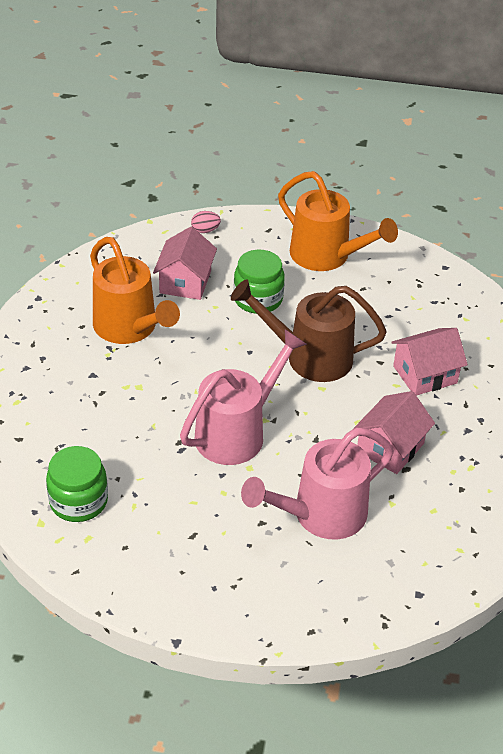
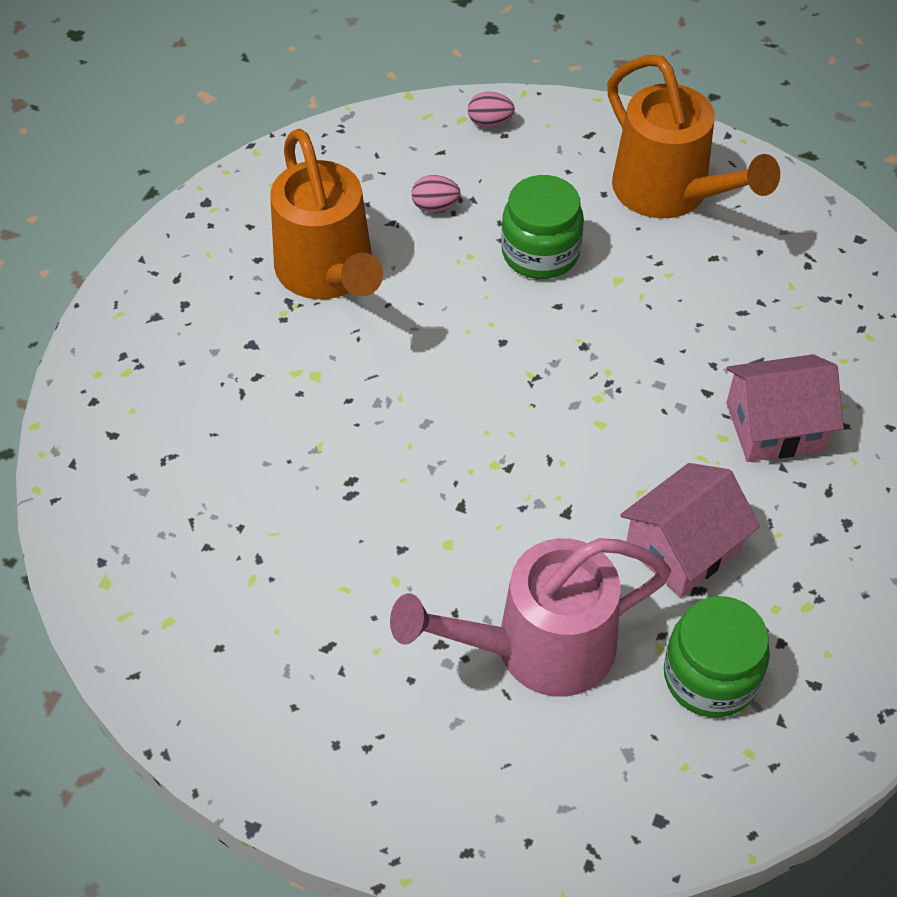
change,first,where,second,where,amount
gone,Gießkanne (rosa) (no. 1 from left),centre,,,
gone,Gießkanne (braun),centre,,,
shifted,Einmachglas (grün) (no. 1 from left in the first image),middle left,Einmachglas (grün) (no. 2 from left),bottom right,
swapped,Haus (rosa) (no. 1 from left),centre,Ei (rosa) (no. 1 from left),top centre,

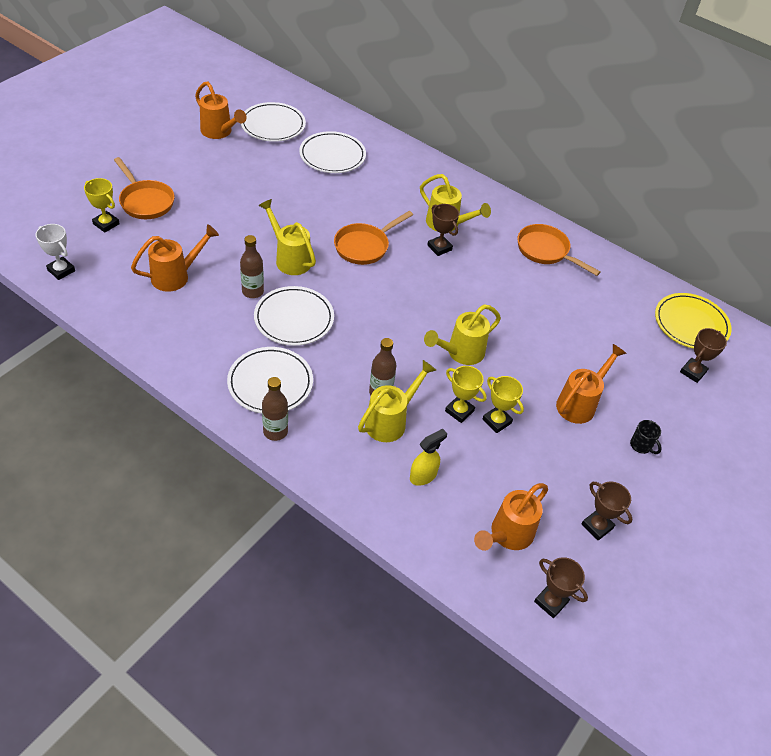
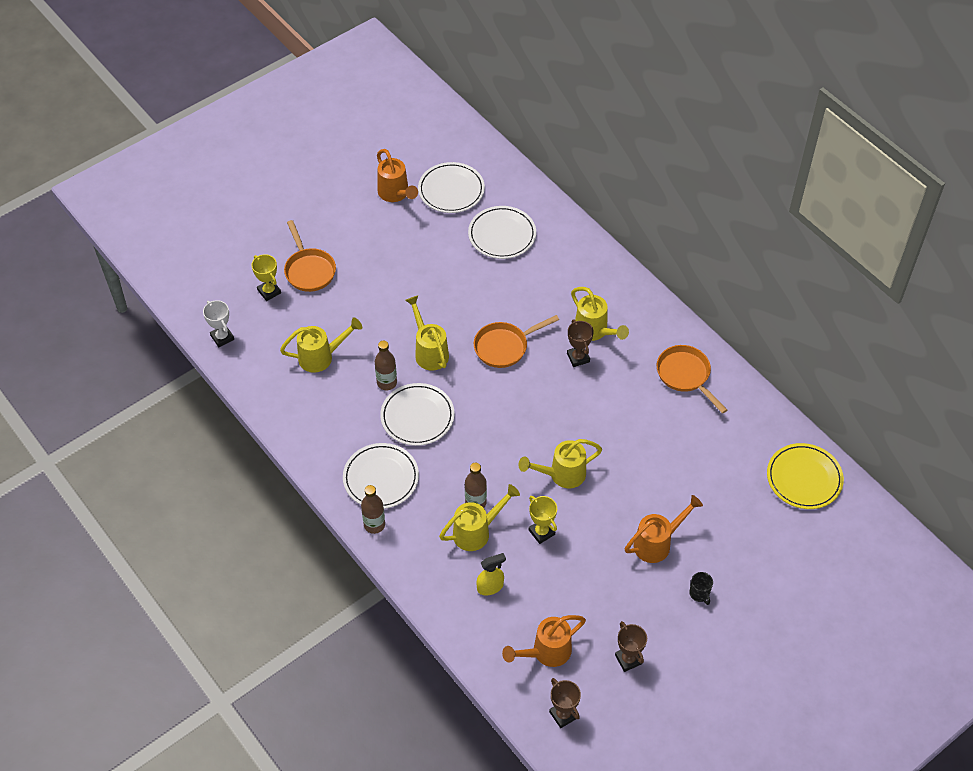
change,first,where,second,where,amount
gone,Pokal (gelb) (no. 3 from left),centre,,,
gone,Pokal (braun) (no. 4 from left),middle right,,,
repainted,Gießkanne (orange) (no. 1 from left),middle left,Gießkanne (gelb) (no. 1 from left),middle left,

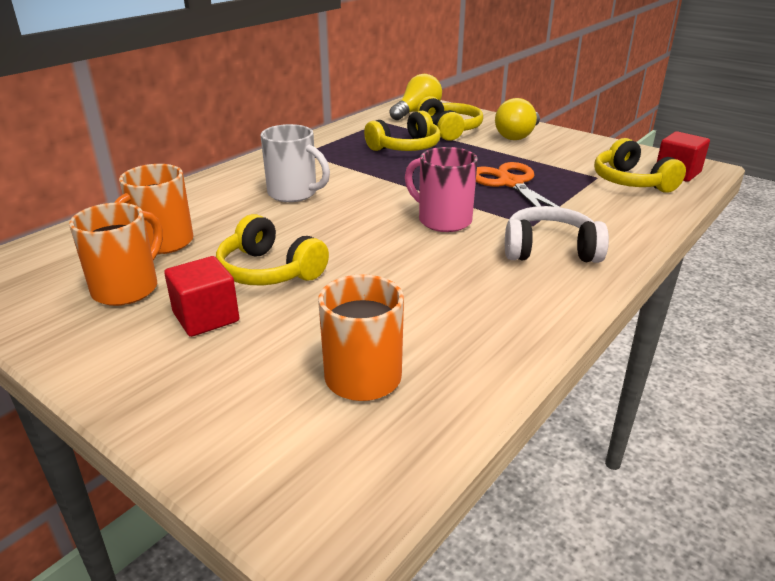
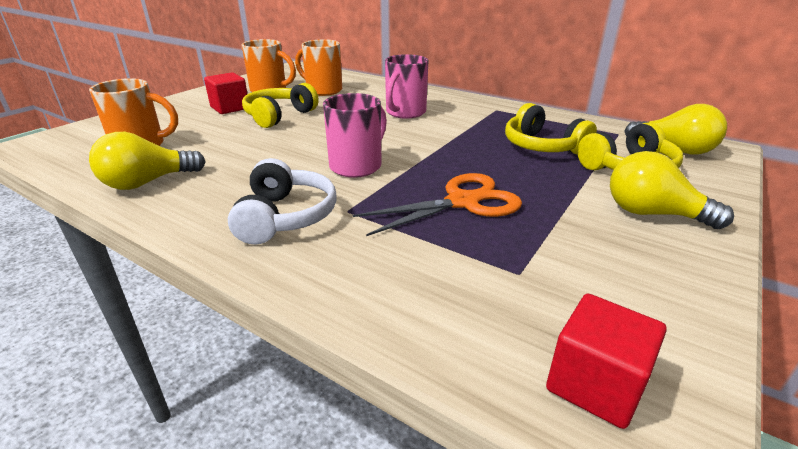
change,first,where,second,where,amount
gone,Kopfhörer (gelb) (no. 4 from left),top right,,,
new,,,Glühbirne (gelb) (no. 1 from left),middle left,
repainted,Tasse (weiß),top centre,Tasse (rosa) (no. 2 from left),top centre,

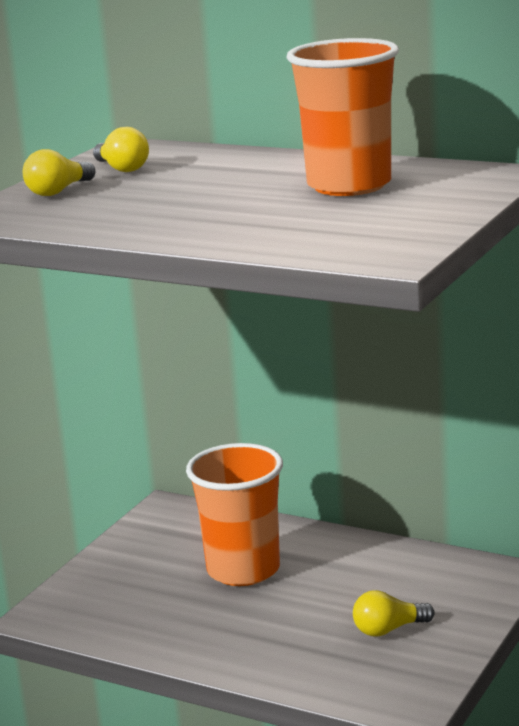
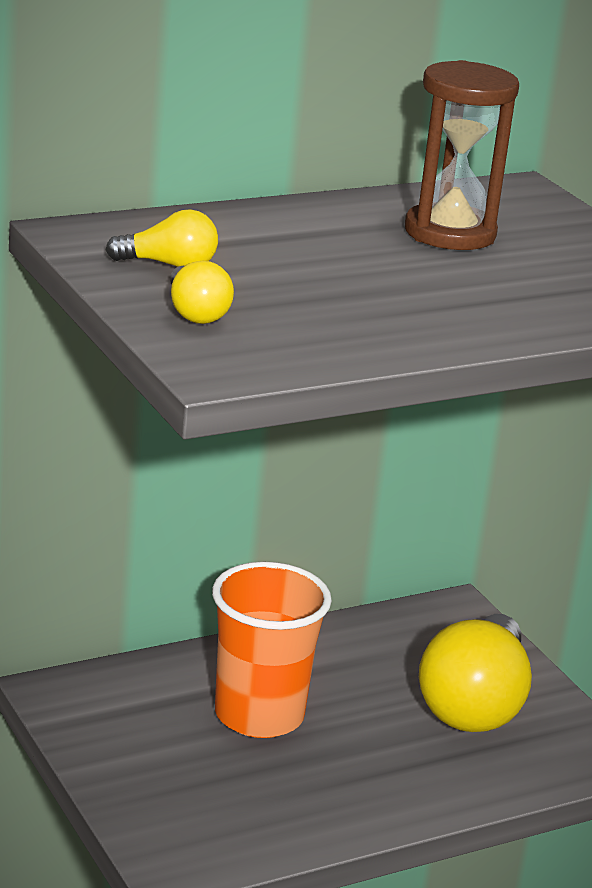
change,first,where,second,where,amount
swapped,Becher (orange) (no. 2 from left),top centre,Sanduhr (braun),top right,
scaled,Glühbirne (gelb) (no. 3 from left),bottom right,,bottom right,x2.19

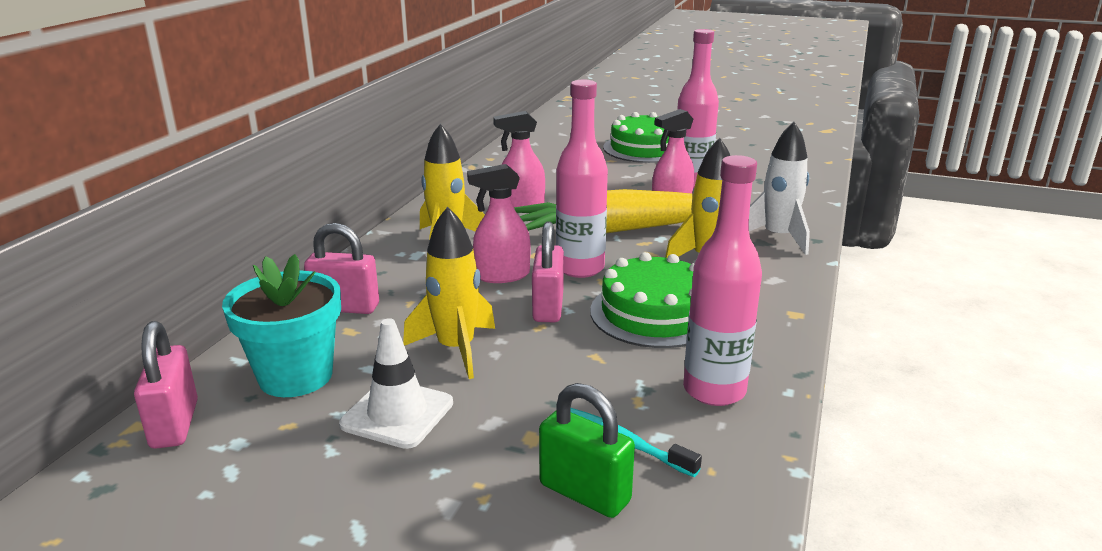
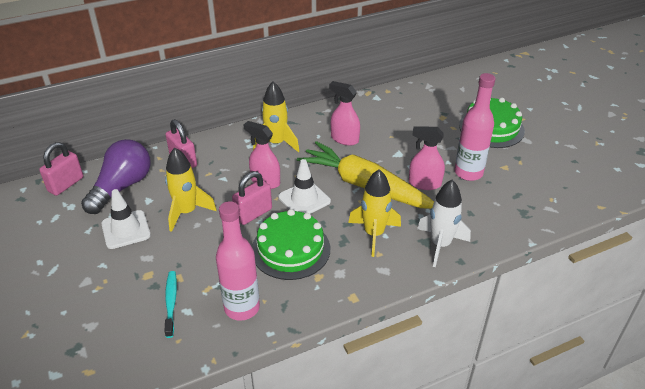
change,first,where,second,where,amount
gone,Vorhängeschloss (grün),bottom centre,,,
swapped,Blumentopf (türkis),middle left,Glühbirne (lila),middle left,
swapped,Flasche (rosa) (no. 1 from left),top centre,Leitkegel (weiß) (no. 2 from left),centre,

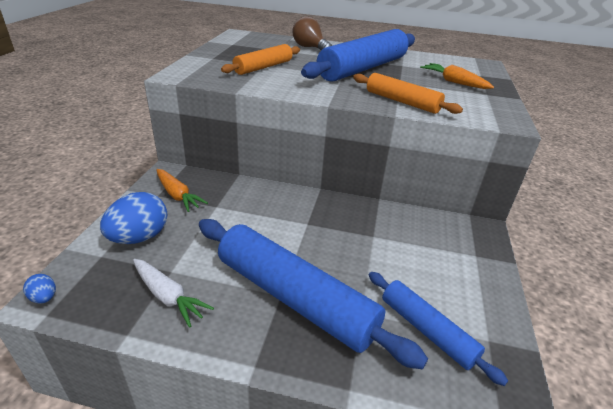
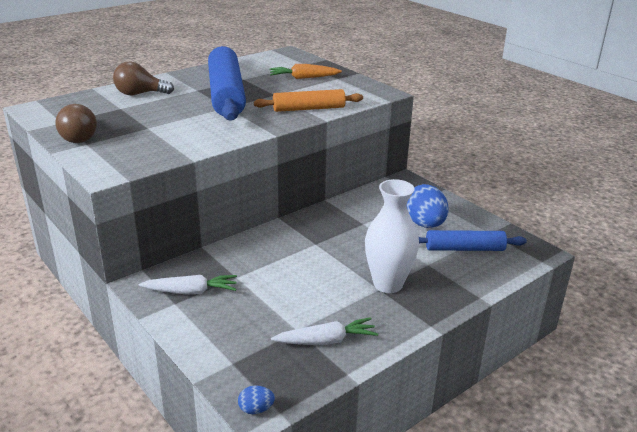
change,first,where,second,where,amount
gone,Nudelholz (orange) (no. 1 from left),top centre,,,
new,,,Glühbirne (braun) (no. 1 from left),top left,
shifted,Ei (blau) (no. 2 from left),middle left,,middle right,
swapped,Nudelholz (blau) (no. 1 from left),bottom centre,Vase (weiß),centre,
repainted,Karotte (orange) (no. 1 from left),middle left,Karotte (weiß) (no. 1 from left),middle left,

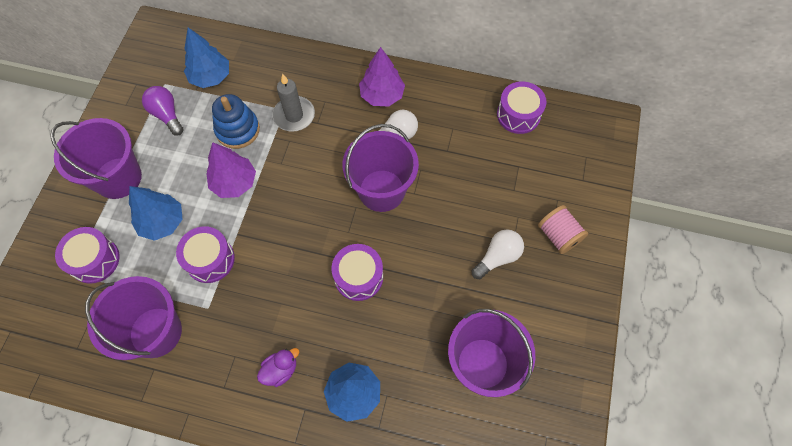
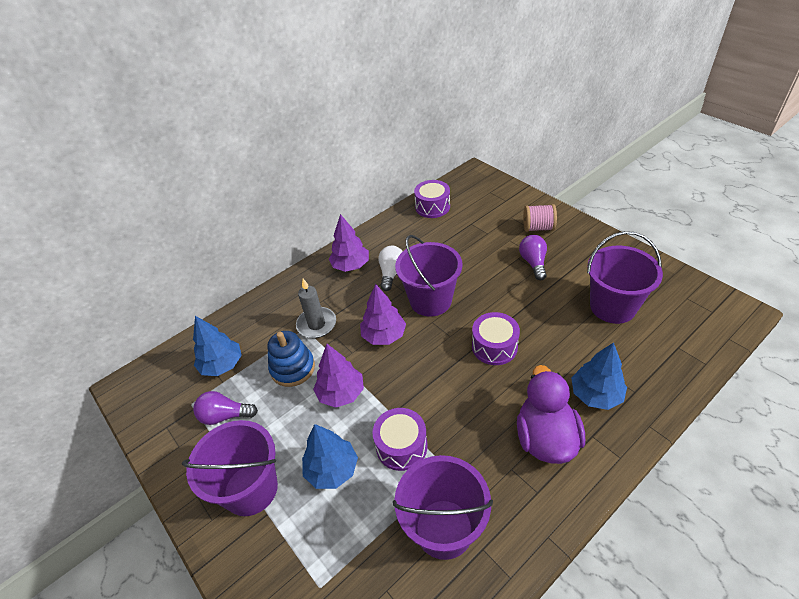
change,first,where,second,where,amount
gone,Trommel (lila) (no. 1 from left),middle left,,,
new,,,Baum (lila) (no. 3 from left),centre,
repainted,Glühbirne (weiß) (no. 2 from left),centre,Glühbirne (lila) (no. 2 from left),middle right,
scaled,Ente (lila),bottom centre,,bottom right,x2.03

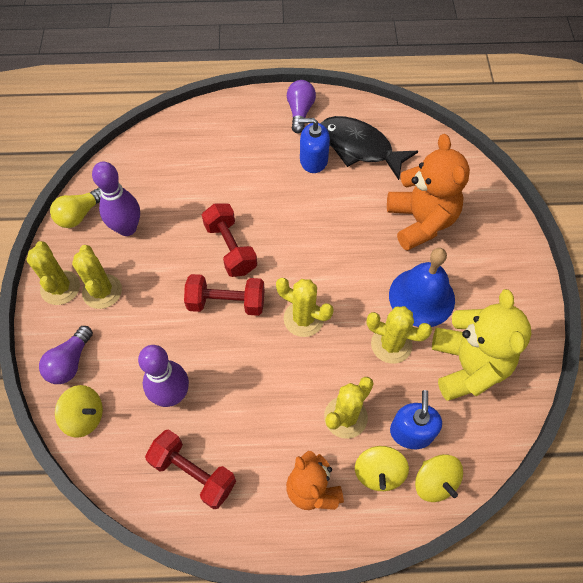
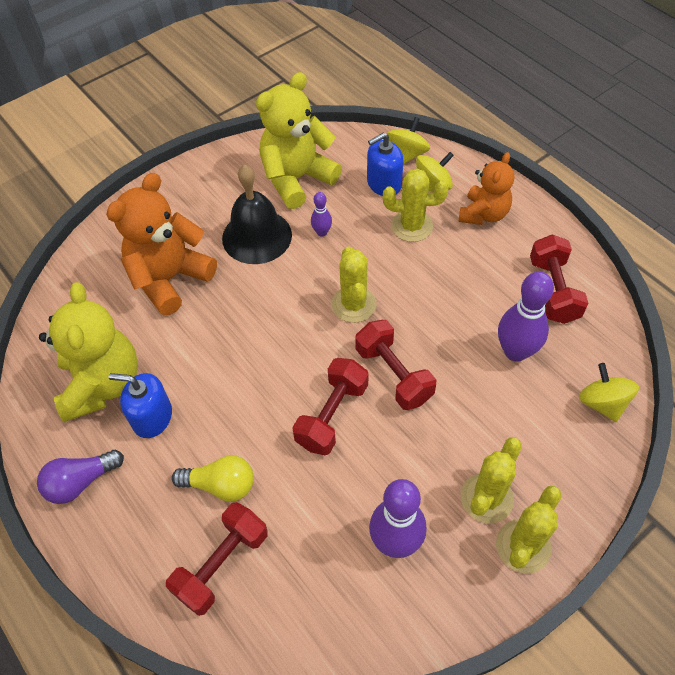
change,first,where,second,where,amount
gone,Glühbirne (lila) (no. 1 from left),middle left,,,
new,,,Hantel (rot) (no. 1 from left),bottom left,
shifted,Glühbirne (gelb),middle left,,bottom left,
swapped,Fisch (schwarz),top centre,Teddybär (gelb) (no. 1 from left),middle left,
swapped,Kaktus (gelb) (no. 5 from left),middle right,Bowlingkegel (lila) (no. 1 from left),top centre,
repainted,Glocke (blau),middle right,Glocke (schwarz),top centre,
rotated,Seifenspender (blau) (no. 1 from left),top centre,,middle left,135 degrees clockwise

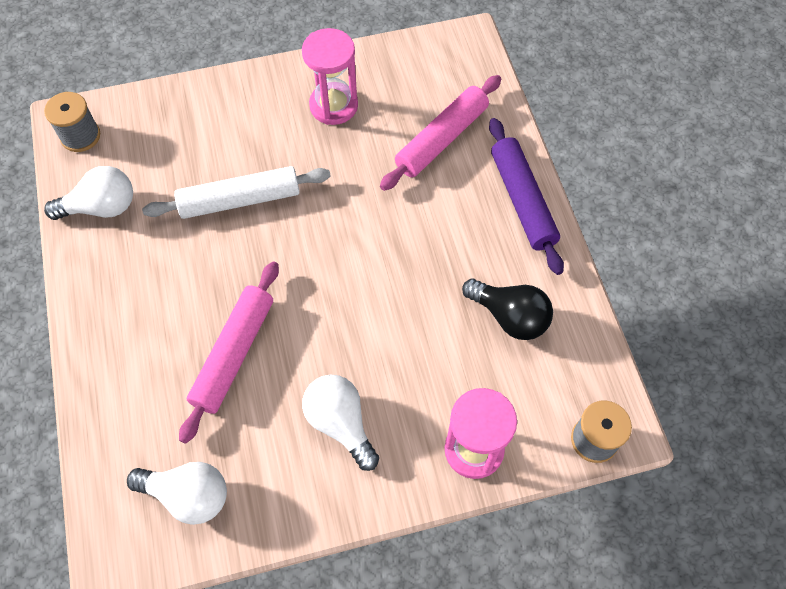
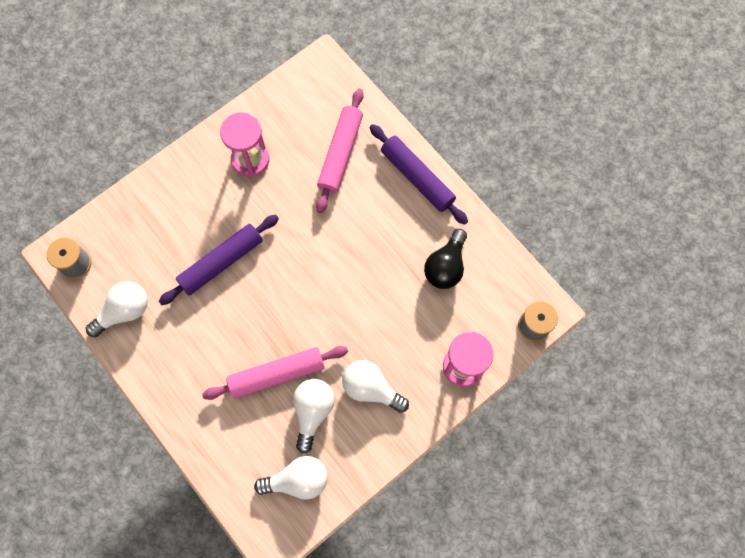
change,first,where,second,where,amount
new,,,Glühbirne (weiß) (no. 3 from left),bottom centre,
repainted,Nudelholz (weiß),top left,Nudelholz (lila) (no. 1 from left),middle left,
rotated,Nudelholz (rosa) (no. 1 from left),middle left,,bottom centre,75 degrees clockwise
rotated,Glühbirne (schwarz),centre,,centre,105 degrees clockwise

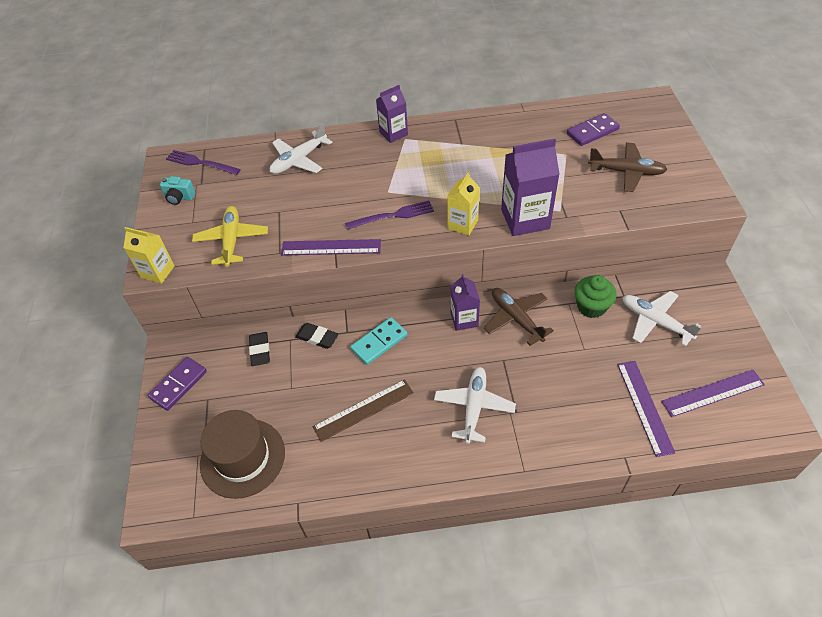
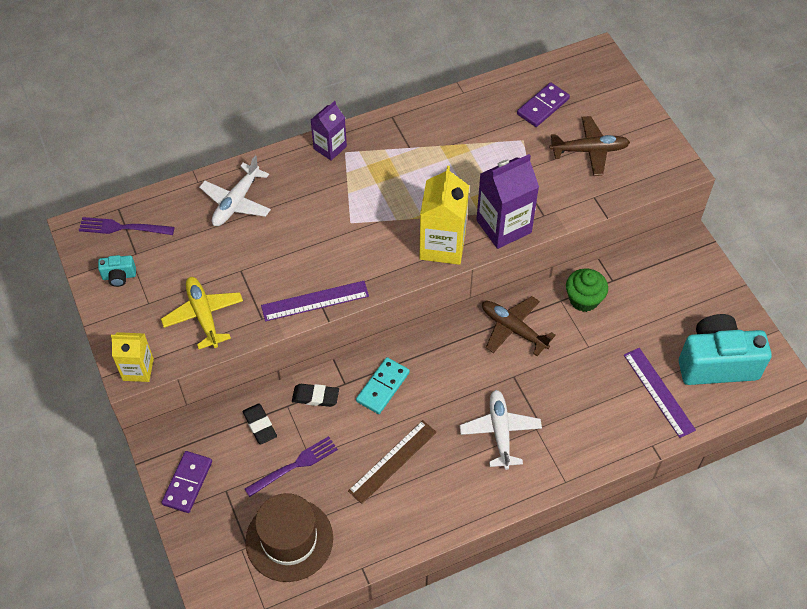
change,first,where,second,where,amount
gone,Getränkekarton (lila) (no. 2 from left),centre,,,
gone,Flugzeug (weiß) (no. 3 from left),middle right,,,
shifted,Gabel (lila) (no. 2 from left),centre,,bottom centre,
swapped,Lineal (lila) (no. 3 from left),middle right,Kamera (türkis) (no. 2 from left),middle right,
scaled,Getränkekarton (gelb) (no. 2 from left),top centre,,centre,x1.63

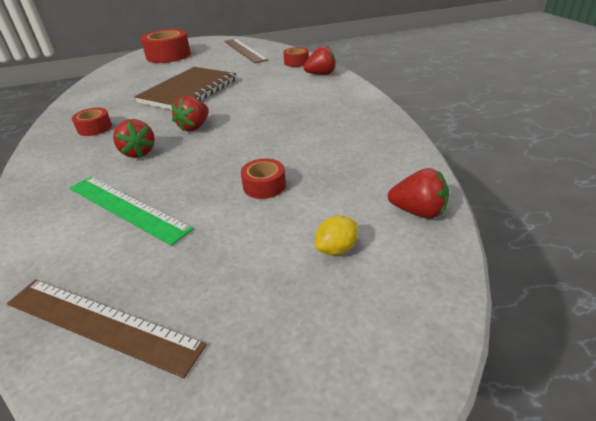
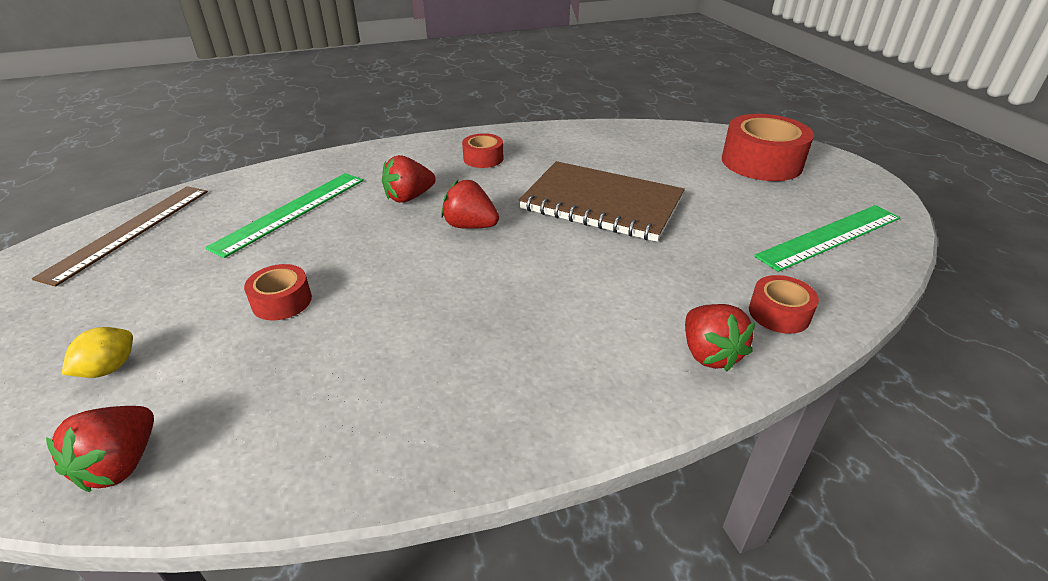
change,first,where,second,where,amount
repainted,Lineal (braun) (no. 2 from left),top centre,Lineal (grün) (no. 2 from left),middle right,
rotated,Zitrone (gelb),centre,,middle left,75 degrees clockwise

